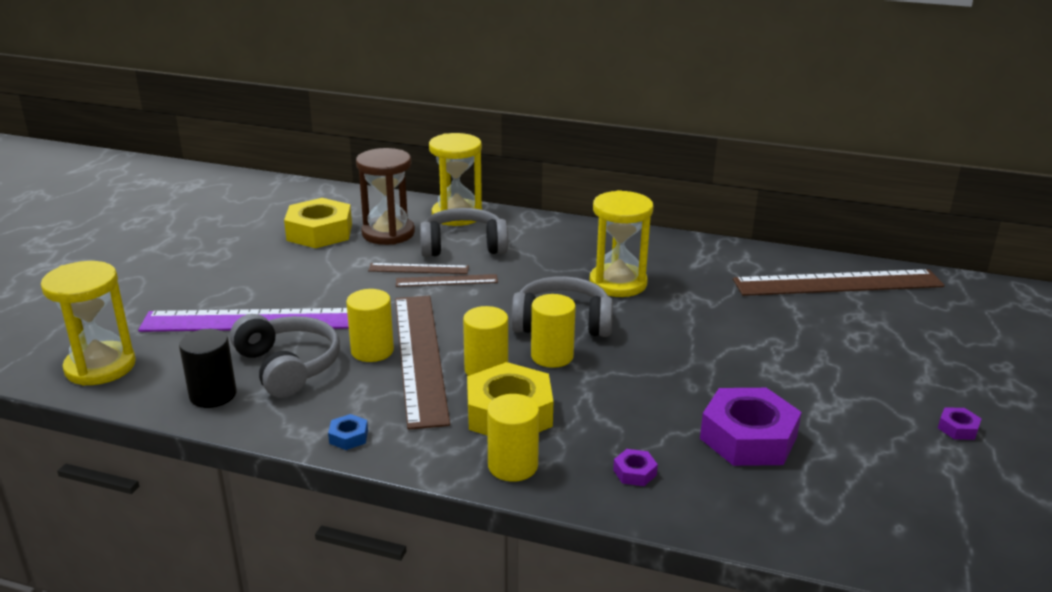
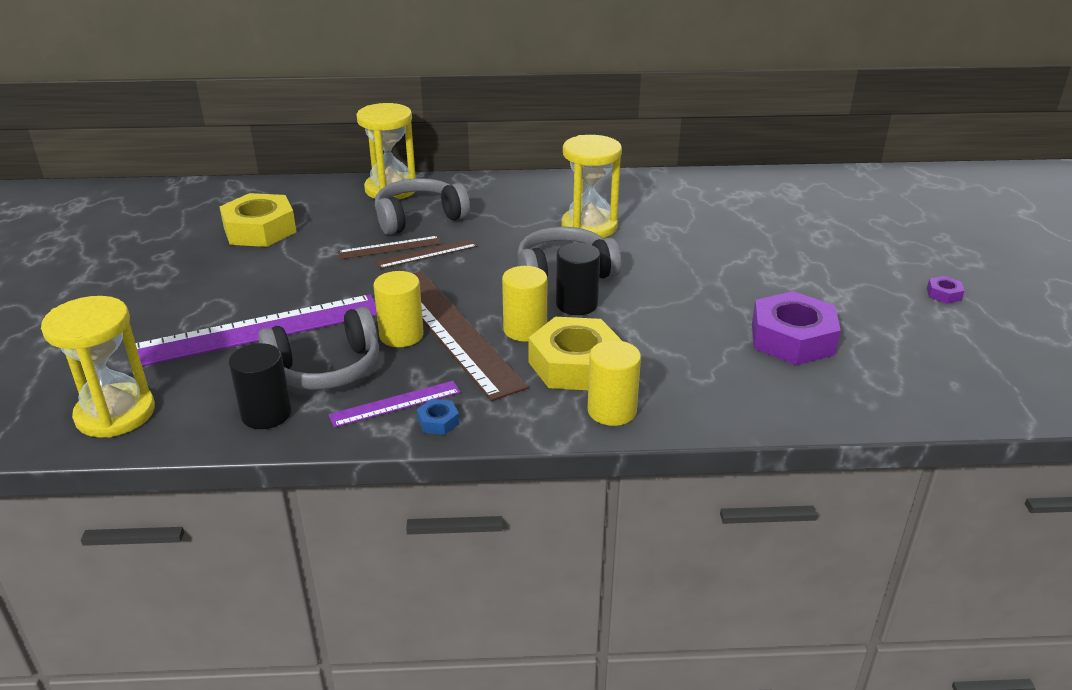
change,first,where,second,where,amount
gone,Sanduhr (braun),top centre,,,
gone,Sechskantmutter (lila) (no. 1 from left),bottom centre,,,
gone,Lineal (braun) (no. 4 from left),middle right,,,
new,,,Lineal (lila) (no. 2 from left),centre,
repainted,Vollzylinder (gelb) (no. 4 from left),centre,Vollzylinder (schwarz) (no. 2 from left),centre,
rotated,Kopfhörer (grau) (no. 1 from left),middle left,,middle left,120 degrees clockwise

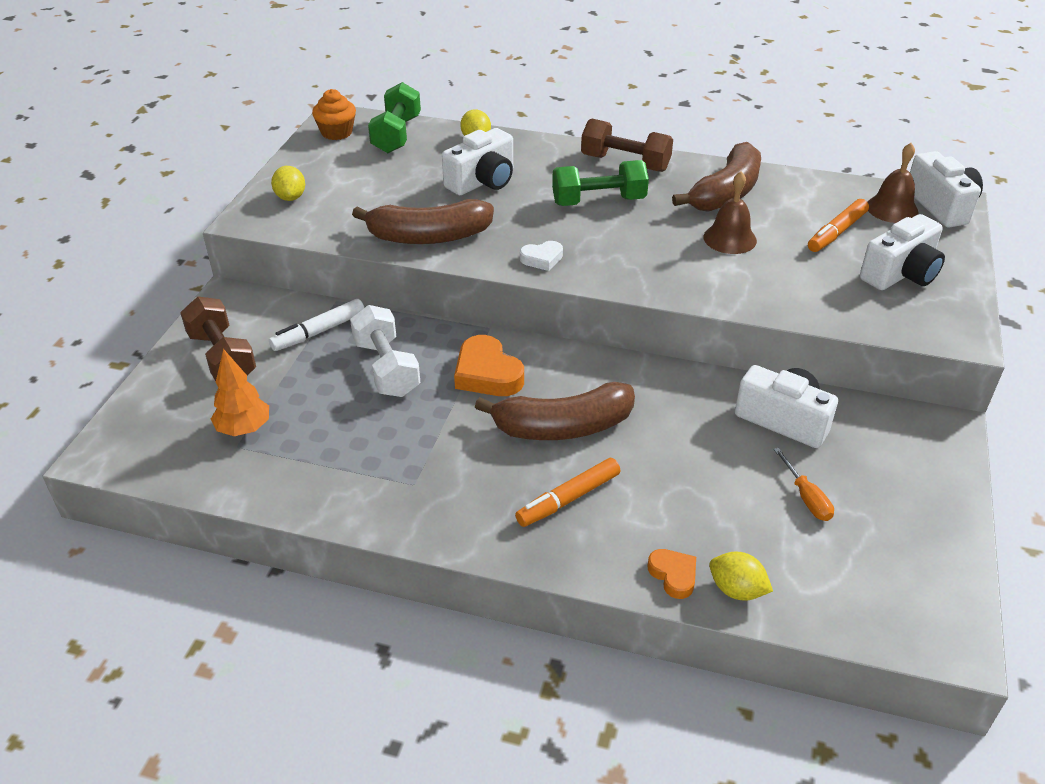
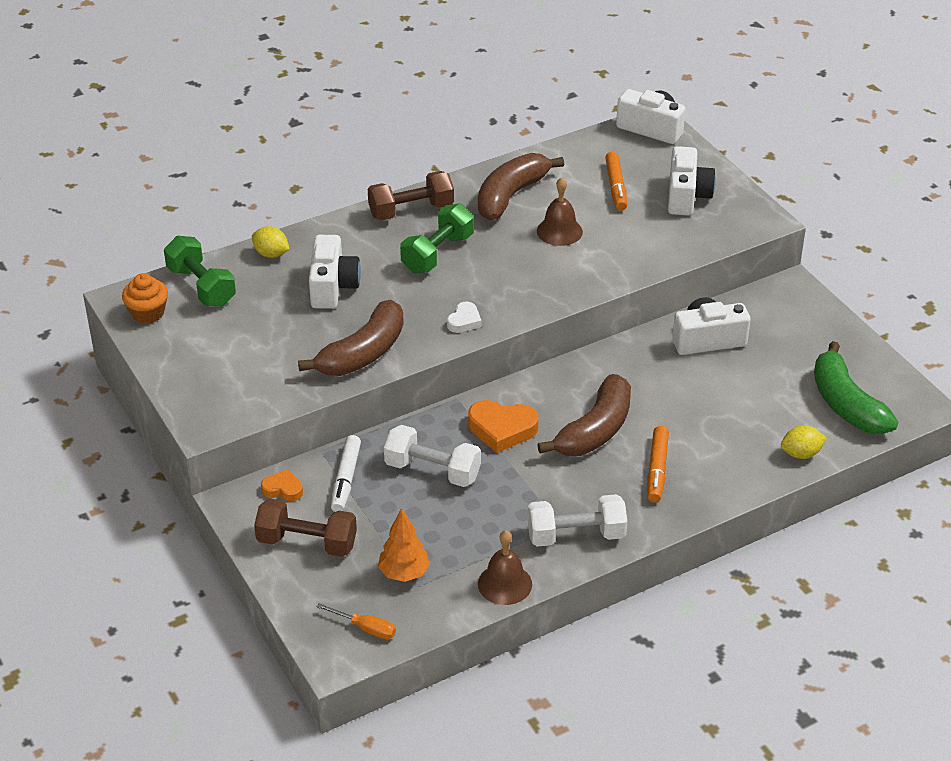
change,first,where,second,where,amount
gone,Zitrone (gelb) (no. 1 from left),top left,,,
new,,,Hantel (weiß) (no. 2 from left),bottom centre,
new,,,Banane (grün),middle right,
shifted,Herz (orange) (no. 2 from left in the first image),bottom centre,Herz (orange) (no. 1 from left),middle left,
shifted,Schraubenzieher (orange),middle right,,bottom centre,
shifted,Glocke (braun) (no. 2 from left in the first image),top right,Glocke (braun) (no. 1 from left),bottom centre,
rotated,Banane (braun) (no. 3 from left in the first image),top right,Banane (braun) (no. 2 from left),top centre,135 degrees counterclockwise

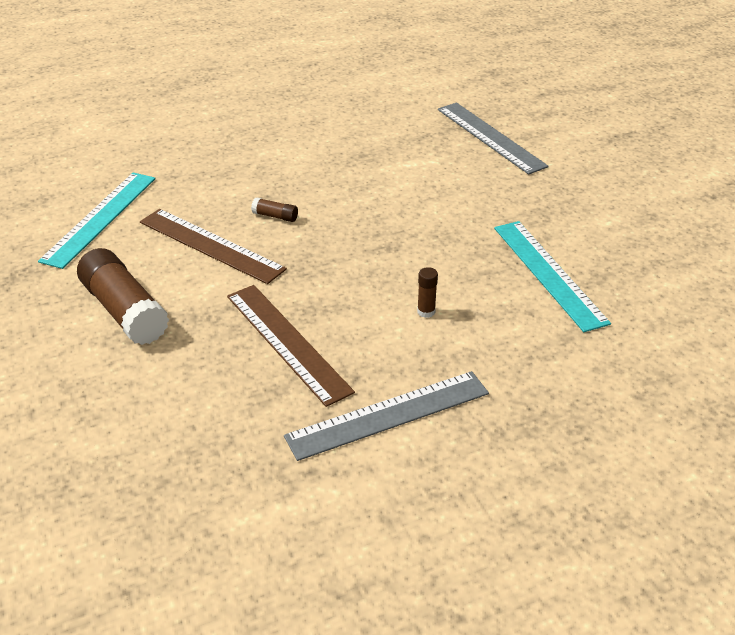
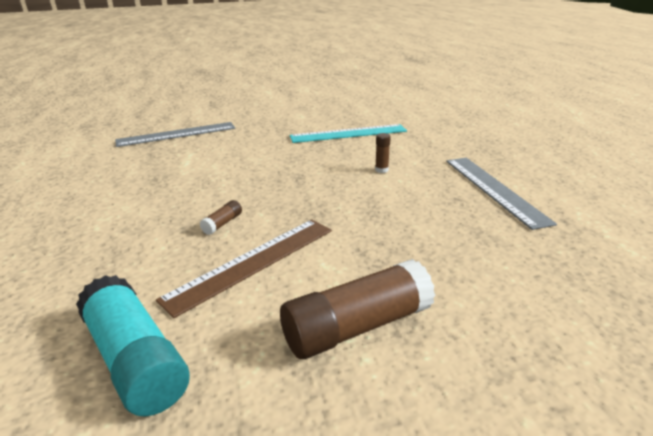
change,first,where,second,where,amount
gone,Lineal (braun) (no. 2 from left),centre,,,
swapped,Lineal (türkis) (no. 1 from left),middle left,Klebestift (türkis),bottom left,

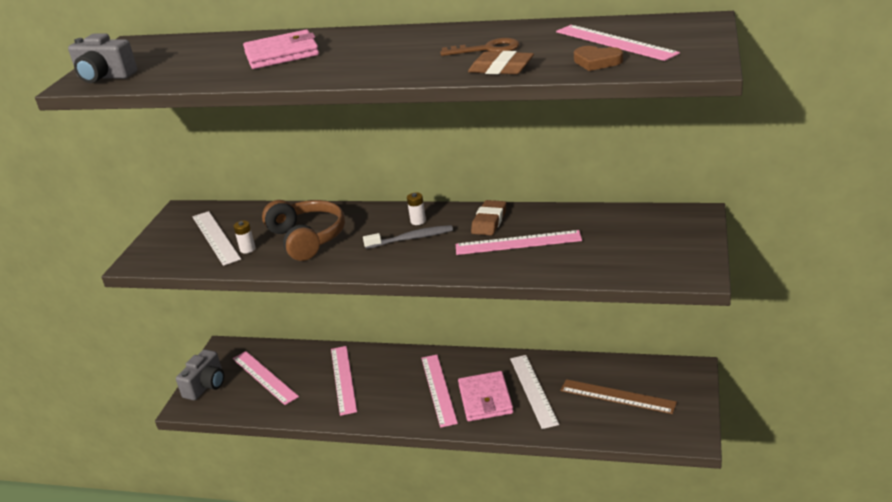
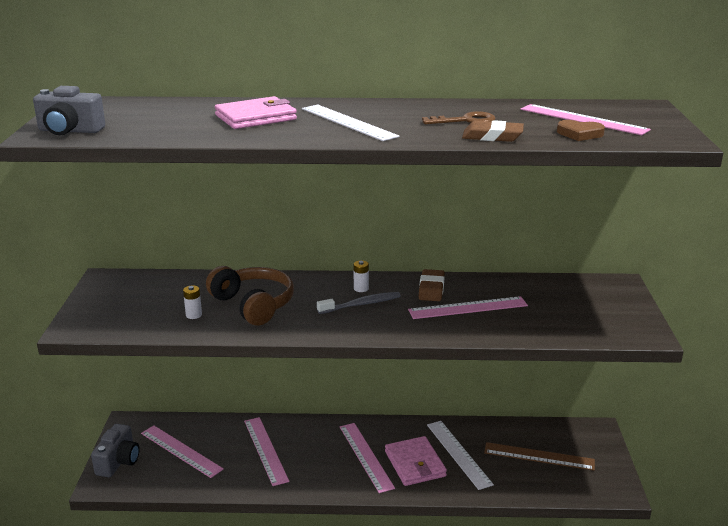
change,first,where,second,where,amount
shifted,Lineal (weiß) (no. 1 from left),middle left,,top centre,

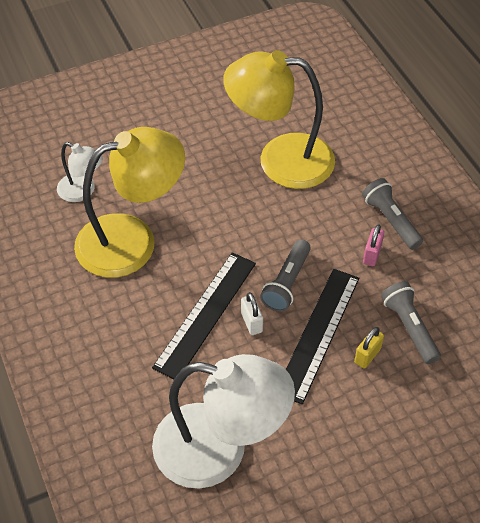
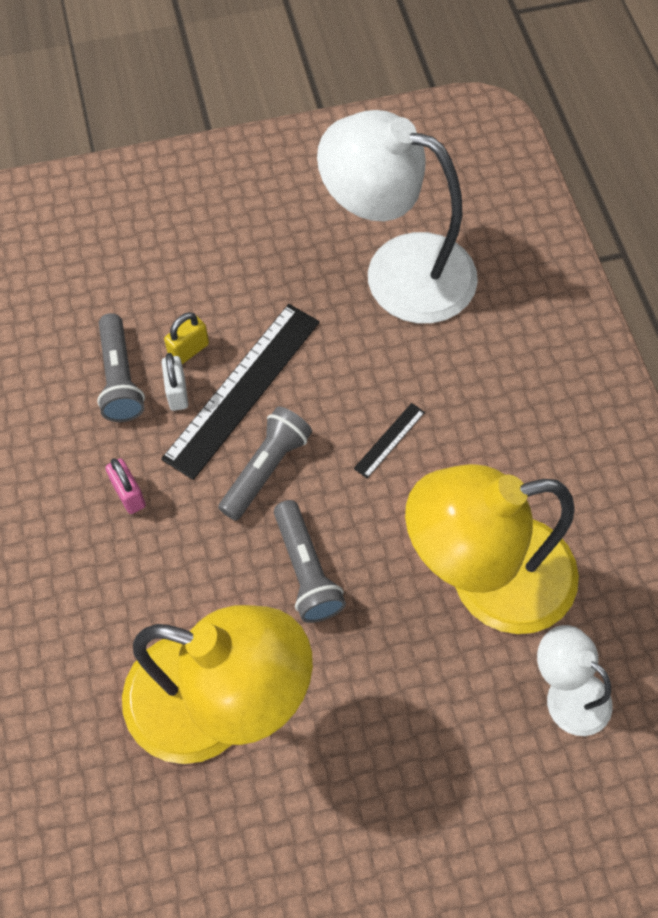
change,first,where,second,where,amount
shifted,Vorhängeschloss (weiß),centre,,middle left,
shifted,Taschenlampe (grau) (no. 2 from left in the first image),middle right,Taschenlampe (grau) (no. 3 from left),centre,
rotated,Vorhängeschloss (rosa),middle right,,middle left,60 degrees counterclockwise
scaled,Lineal (schwarz) (no. 1 from left in the first image),centre,Lineal (schwarz) (no. 2 from left),centre,x0.43

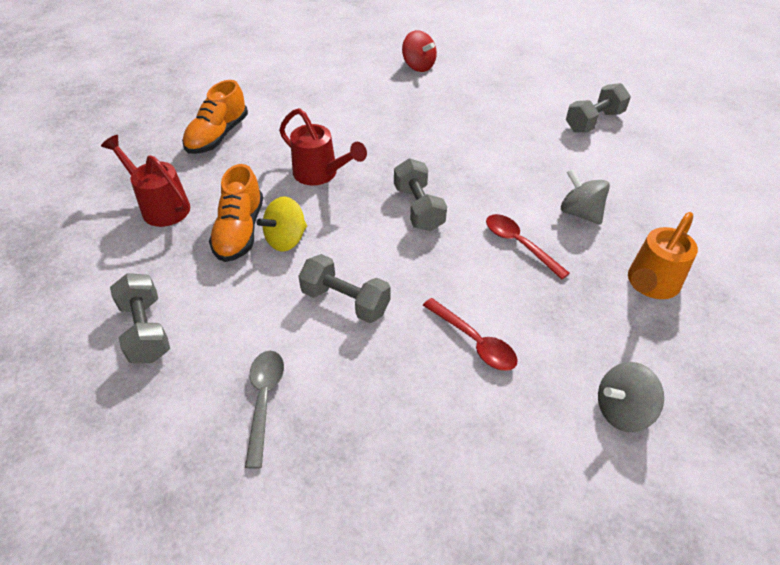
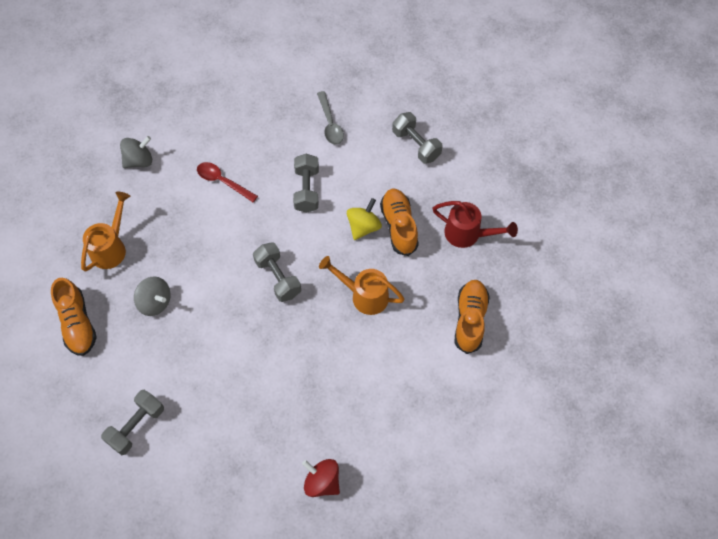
change,first,where,second,where,amount
gone,Löffel (rot) (no. 2 from left),middle right,,,
new,,,Schuh (orange) (no. 1 from left),middle left,
repainted,Gießkanne (rot) (no. 2 from left),top centre,Gießkanne (orange) (no. 2 from left),centre,
rotated,Hantel (grau) (no. 2 from left in the first image),centre,Hantel (grau) (no. 3 from left),centre,75 degrees clockwise

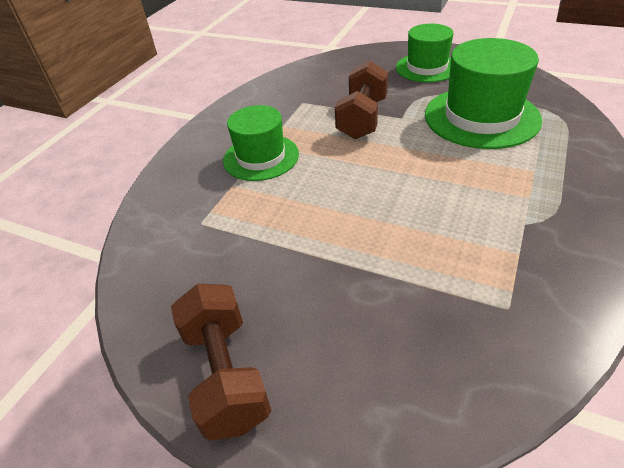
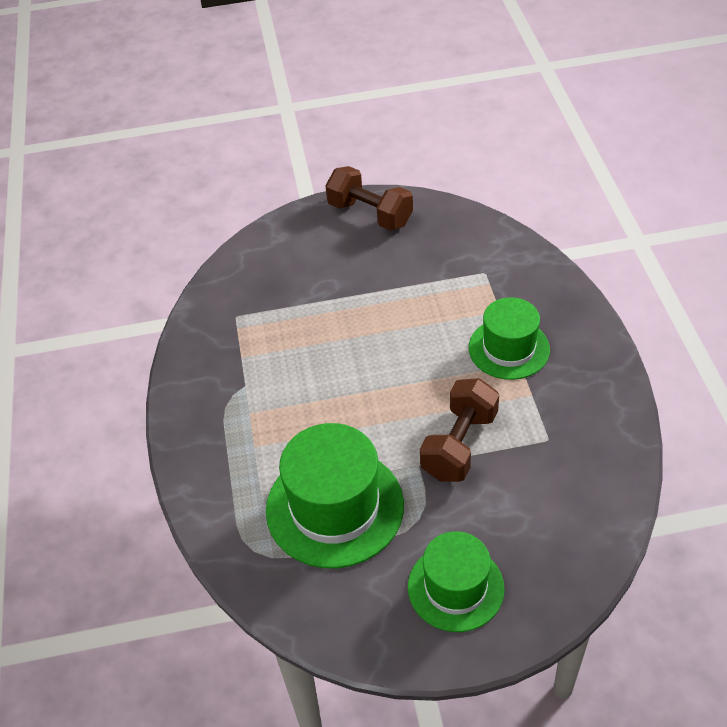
change,first,where,second,where,amount
rotated,Hantel (braun) (no. 2 from left),top centre,,centre,45 degrees clockwise

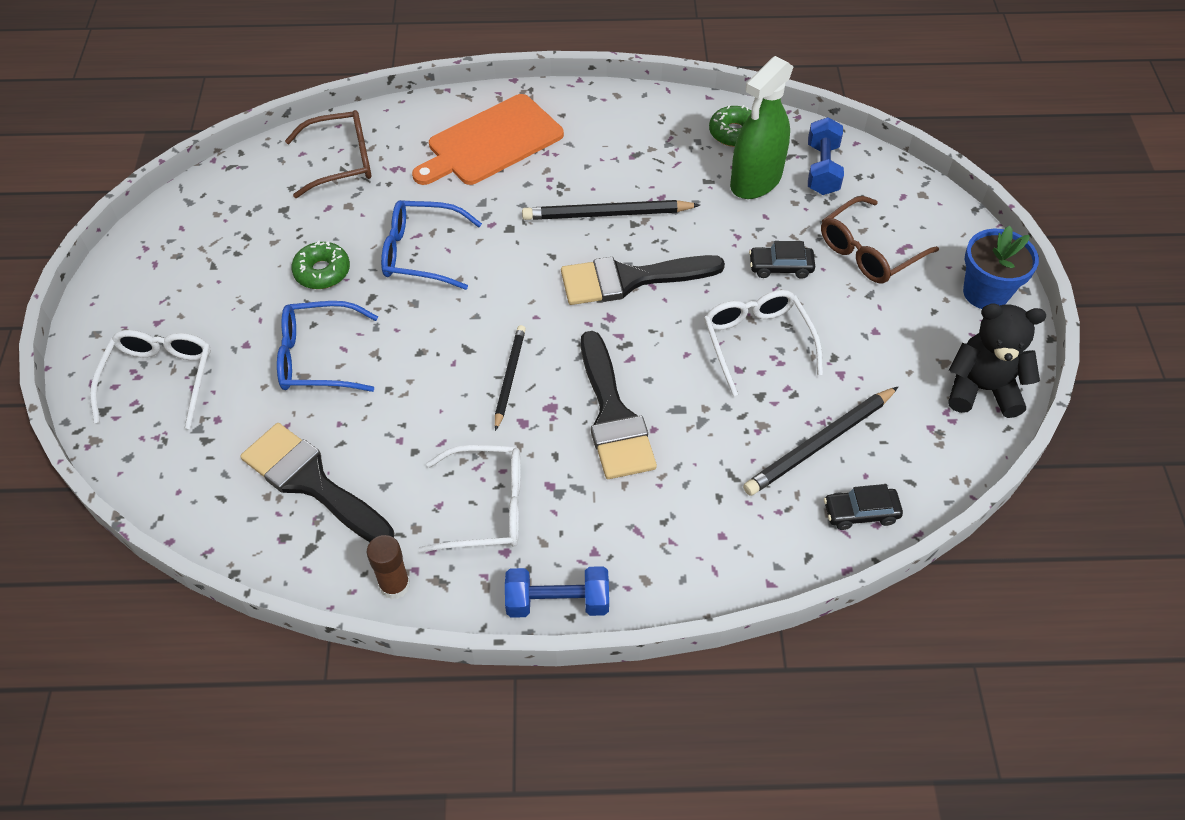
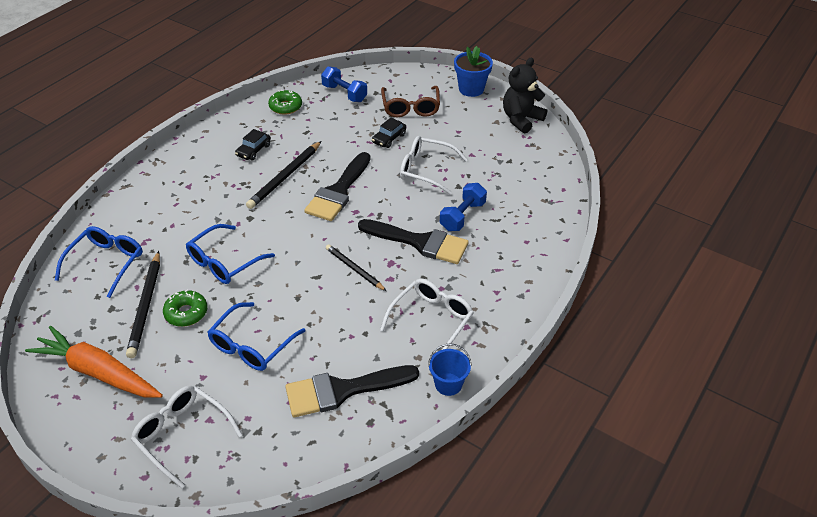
change,first,where,second,where,amount
gone,Schneidebrett (orange),top centre,,,
gone,Sprühflasche (grün),top centre,,,
new,,,Karotte (orange),bottom left,
shifted,Hantel (blau) (no. 1 from left in the first image),bottom centre,Hantel (blau) (no. 2 from left),centre,
shifted,Bleistift (schwarz) (no. 3 from left in the first image),middle right,Bleistift (schwarz) (no. 1 from left),middle left,
shifted,Auto (schwarz) (no. 2 from left in the first image),middle right,Auto (schwarz) (no. 1 from left),top left,
swapped,Klebestift (braun),bottom left,Eimer (blau),bottom centre,
repainted,Brille (braun) (no. 1 from left),top left,Brille (blau) (no. 1 from left),middle left,

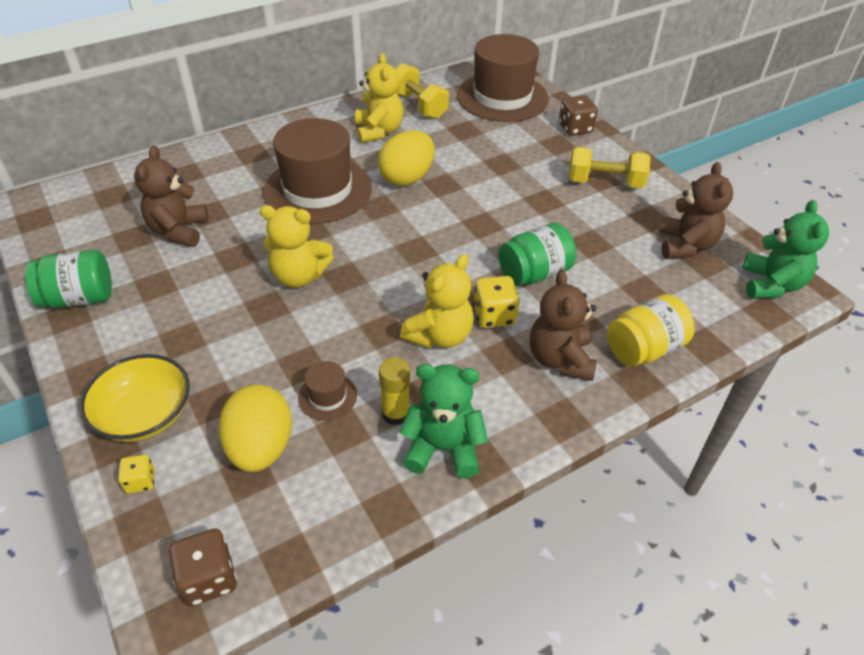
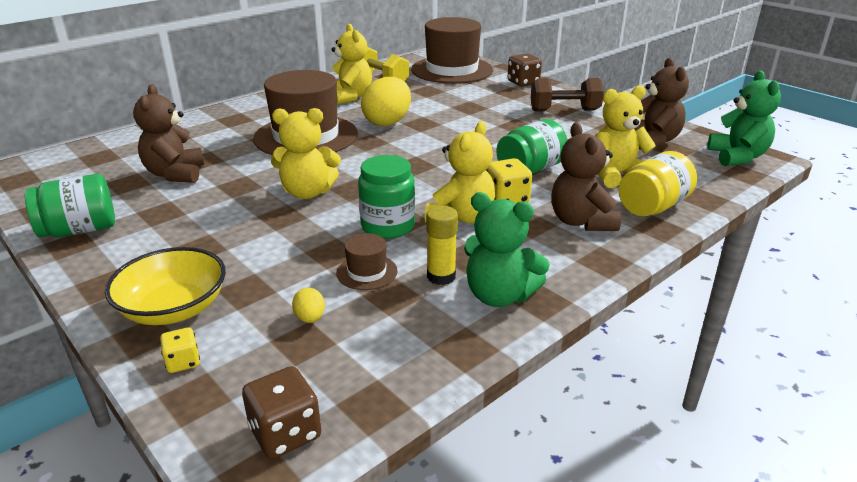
change,first,where,second,where,amount
new,,,Einmachglas (grün) (no. 2 from left),centre,
new,,,Teddybär (gelb) (no. 4 from left),top right,
repainted,Hantel (gelb) (no. 2 from left),top right,Hantel (braun),top centre,
rotated,Teddybär (grün) (no. 1 from left),centre,,centre,150 degrees counterclockwise
scaled,Ei (gelb) (no. 1 from left),middle left,,centre,x0.43

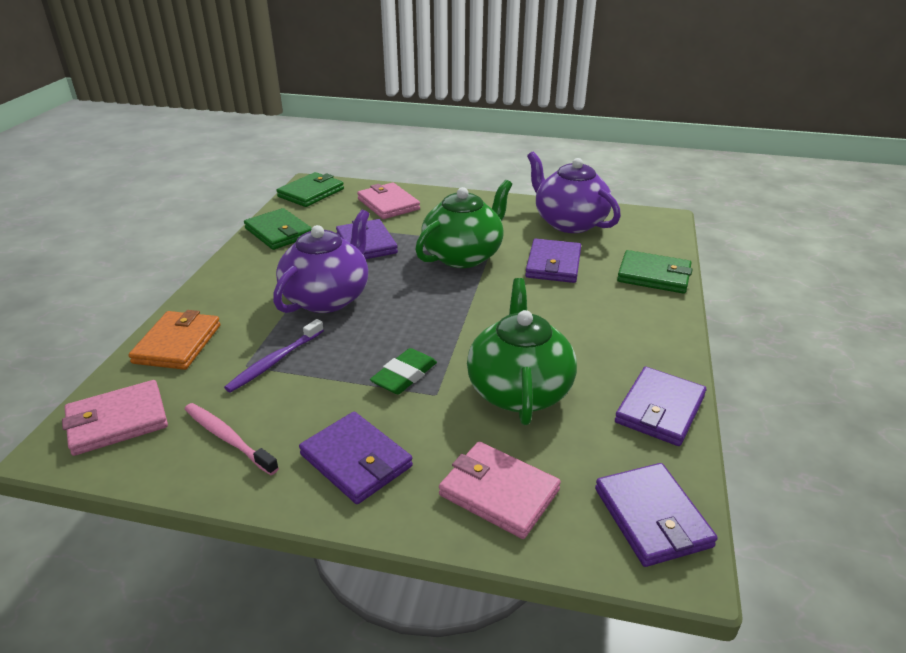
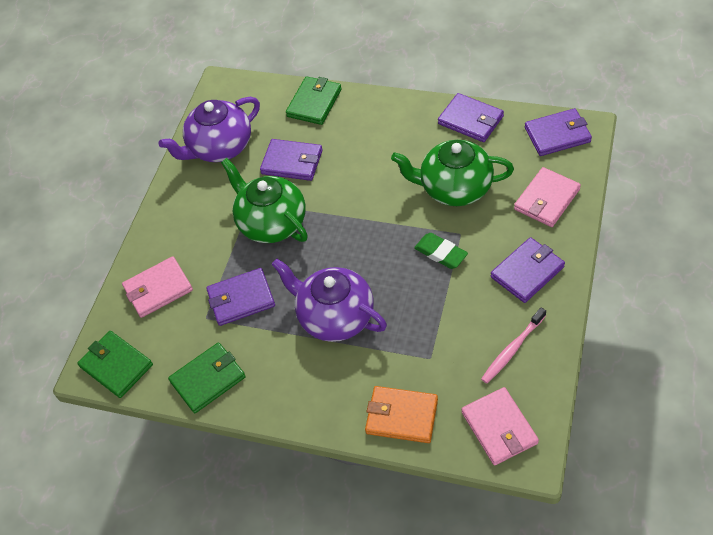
change,first,where,second,where,amount
gone,Zahnbürste (lila),middle left,,,

